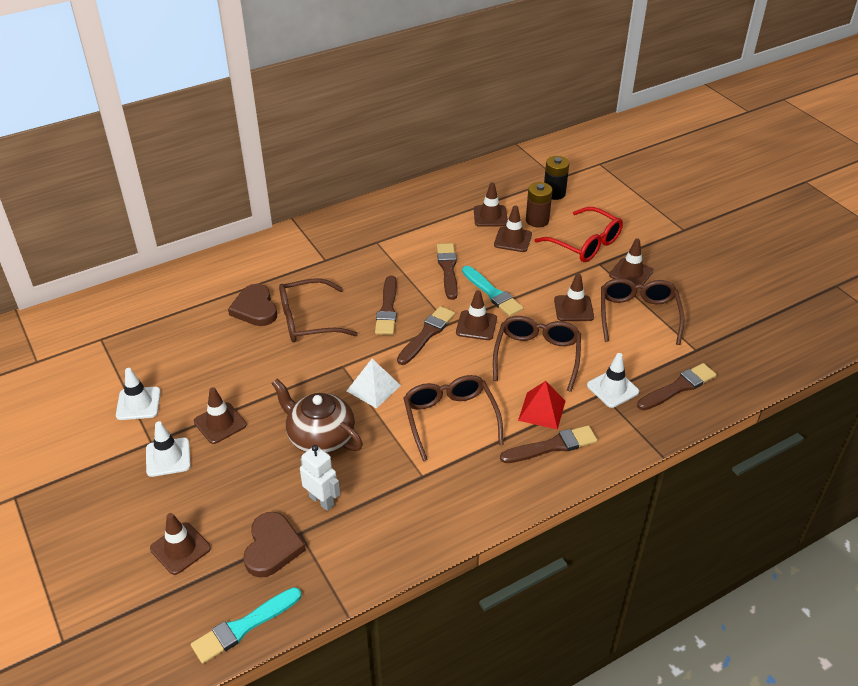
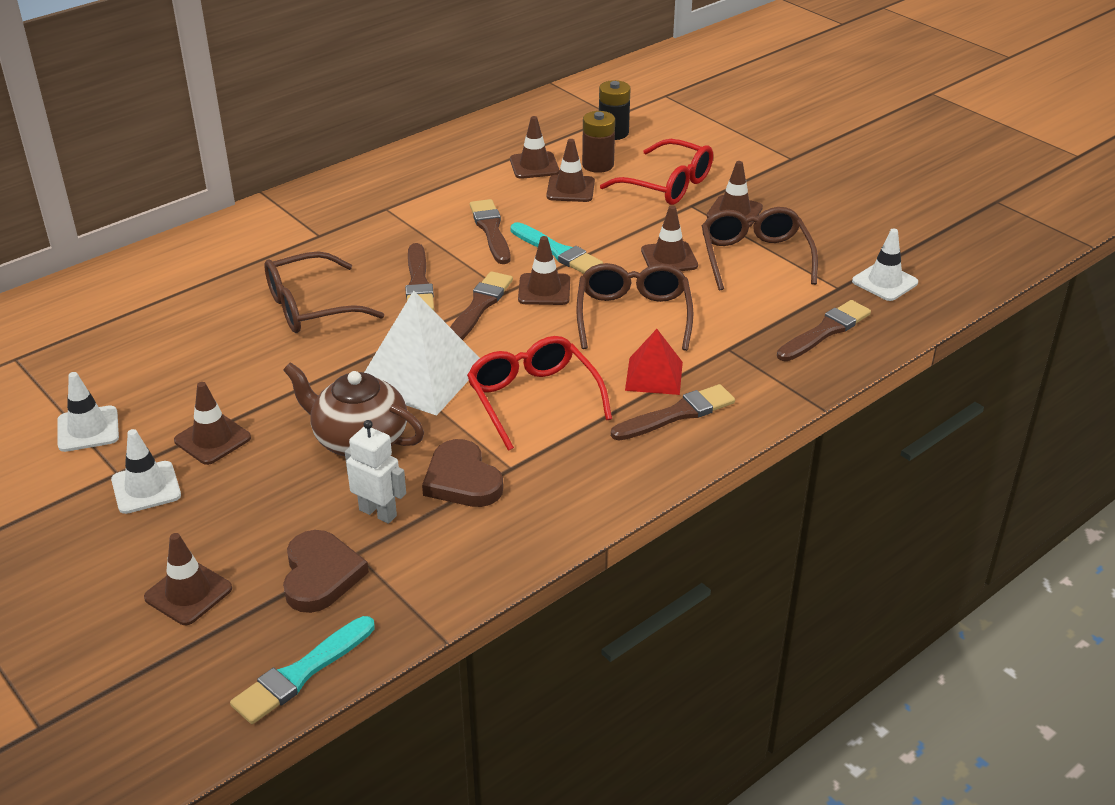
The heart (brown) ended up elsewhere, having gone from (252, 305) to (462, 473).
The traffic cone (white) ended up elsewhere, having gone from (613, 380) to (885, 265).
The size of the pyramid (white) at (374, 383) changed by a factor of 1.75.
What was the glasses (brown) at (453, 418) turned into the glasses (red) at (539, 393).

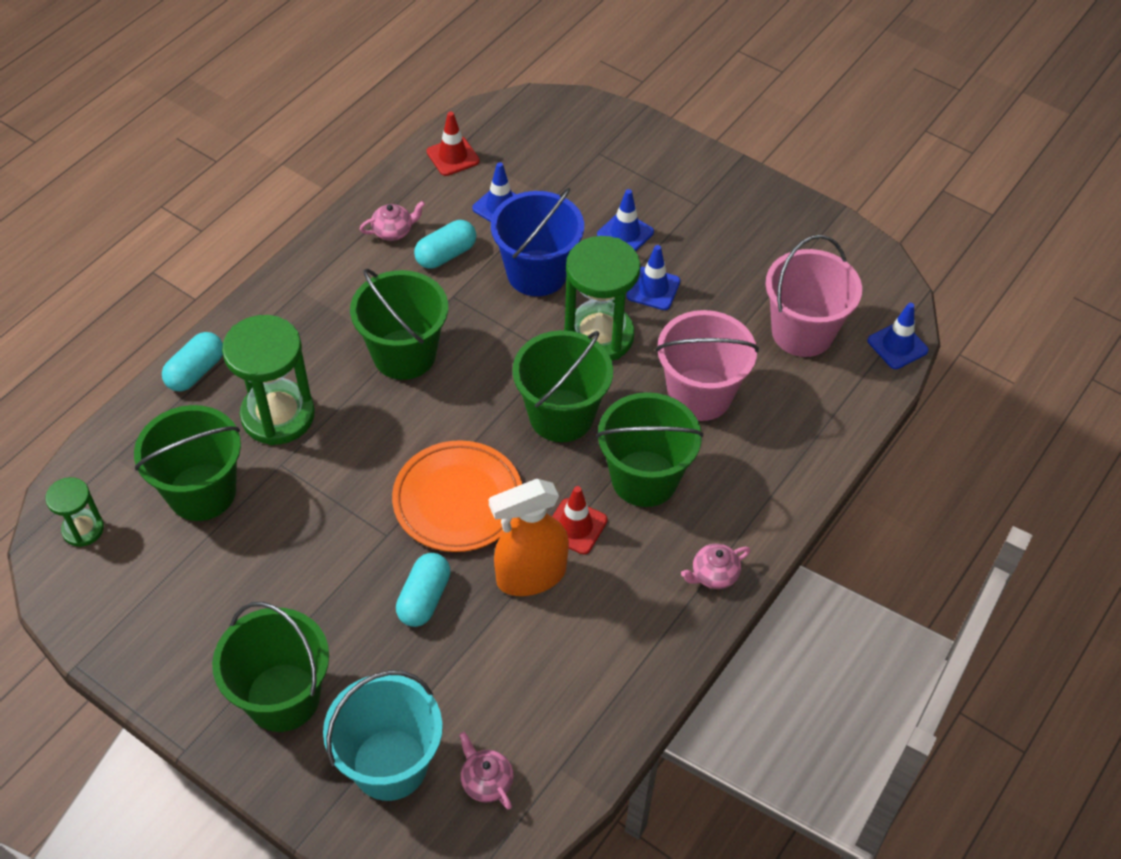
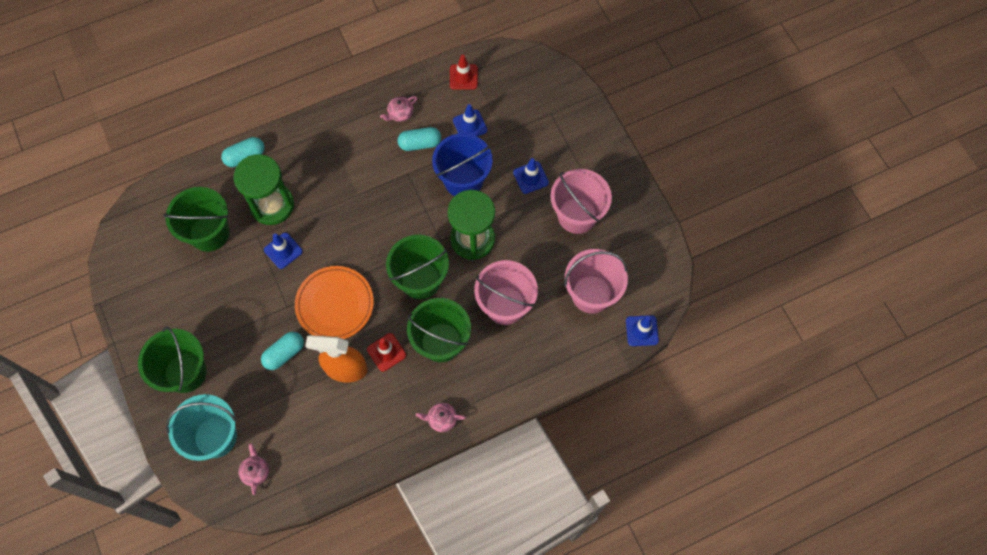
The teapot (pink) at (392, 221) ended up facing another way, 135 degrees clockwise from before.
The traffic cone (blue) ended up elsewhere, having gone from (653, 277) to (283, 251).
The second view lost the bucket (green) at (399, 324).
The second view lost the hourglass (green) at (74, 512).
The second view gained the bucket (pink) at (581, 201).

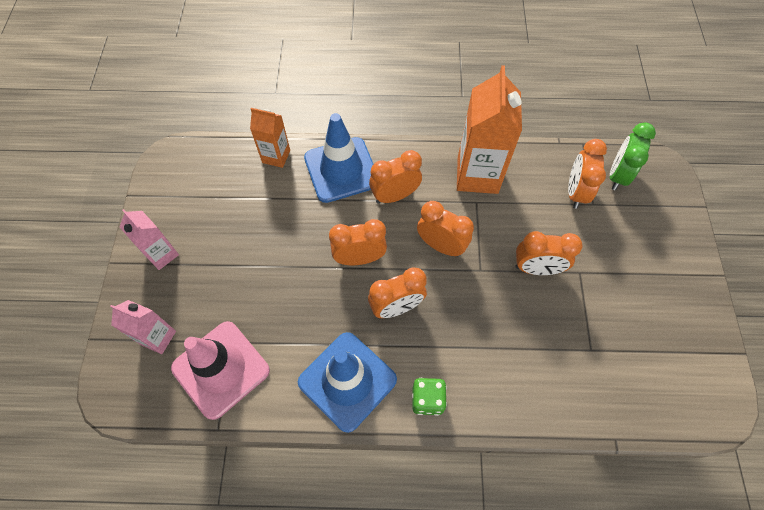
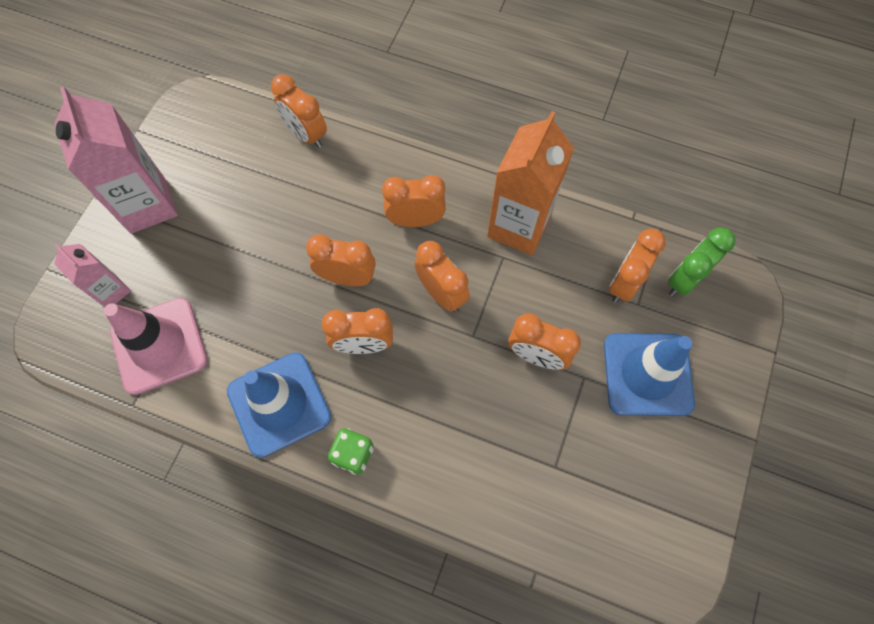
Where the carton (orange) stood at (270, 138), the clock (orange) came to stand at (299, 111).
The traffic cone (blue) ended up elsewhere, having gone from (338, 158) to (649, 374).
The size of the carton (pink) at (149, 239) changed by a factor of 1.82.

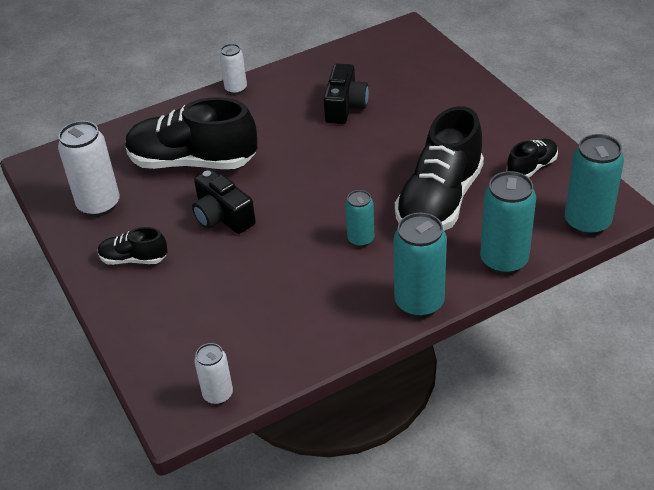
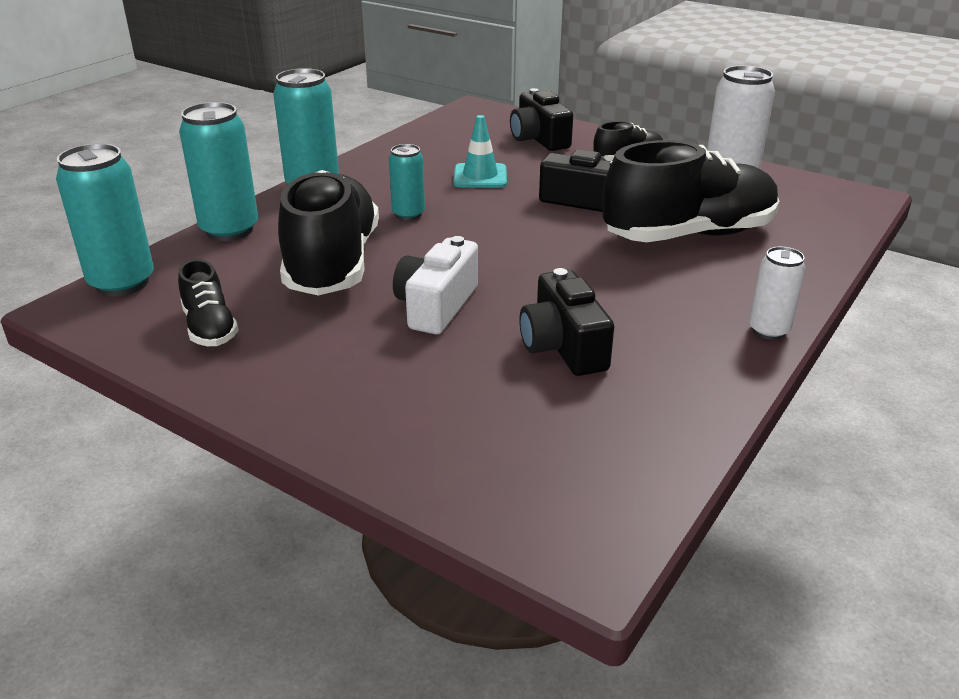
The shoe (black) at (532, 158) ended up facing another way, 45 degrees counterclockwise from before.
The second view lost the can (white) at (213, 374).
The second view gained the camera (black) at (541, 119).
The second view gained the traffic cone (turquoise) at (480, 151).
The second view gained the camera (white) at (435, 285).

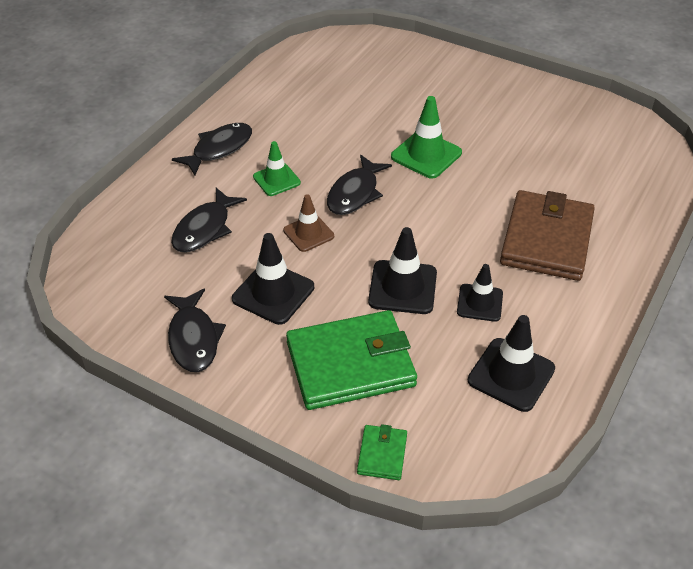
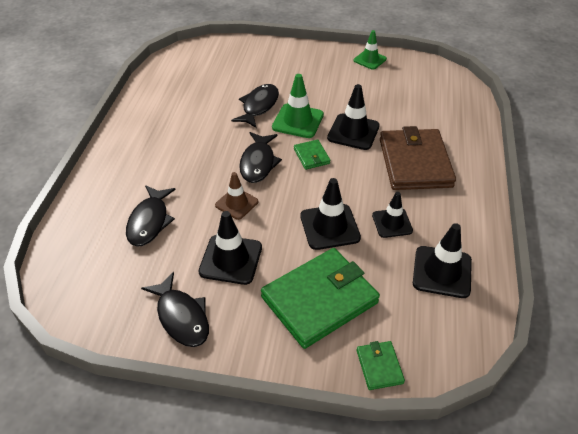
The fish (black) ended up elsewhere, having gone from (212, 149) to (255, 106).
The traffic cone (green) ended up elsewhere, having gone from (277, 168) to (370, 50).
The second view gained the traffic cone (black) at (353, 117).
The second view gained the wallet (green) at (312, 155).

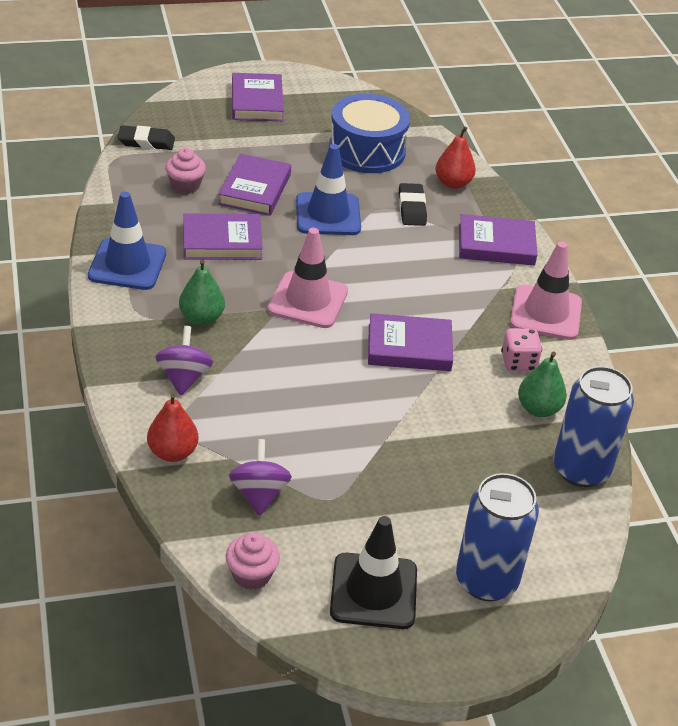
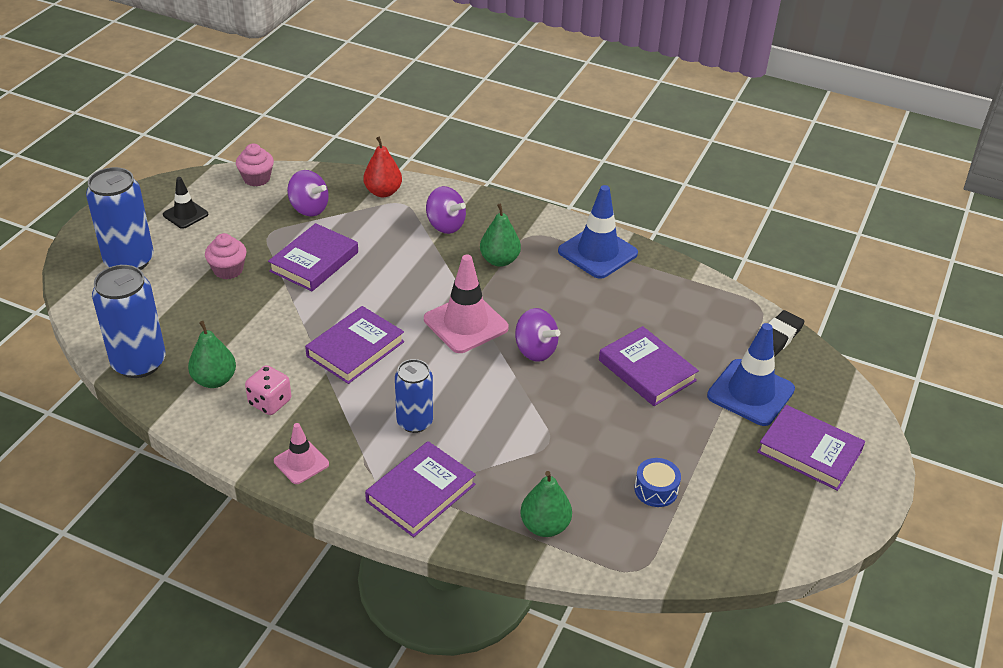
The size of the drum (blue) at (369, 133) changed by a factor of 0.44.
What was the pear (red) at (456, 157) turned into the pear (green) at (546, 504).
The traffic cone (blue) ended up elsewhere, having gone from (328, 189) to (751, 374).
The cupcake (pink) ended up elsewhere, having gone from (185, 171) to (226, 256).
The second view lost the eraser (black) at (413, 204).
The book (purple) ended up elsewhere, having gone from (223, 237) to (313, 257).
The size of the traffic cone (pink) at (546, 290) changed by a factor of 0.57.
The size of the traffic cone (black) at (373, 572) changed by a factor of 0.57.
The second view gained the spinning top (purple) at (537, 335).
The second view gained the can (blue) at (414, 396).

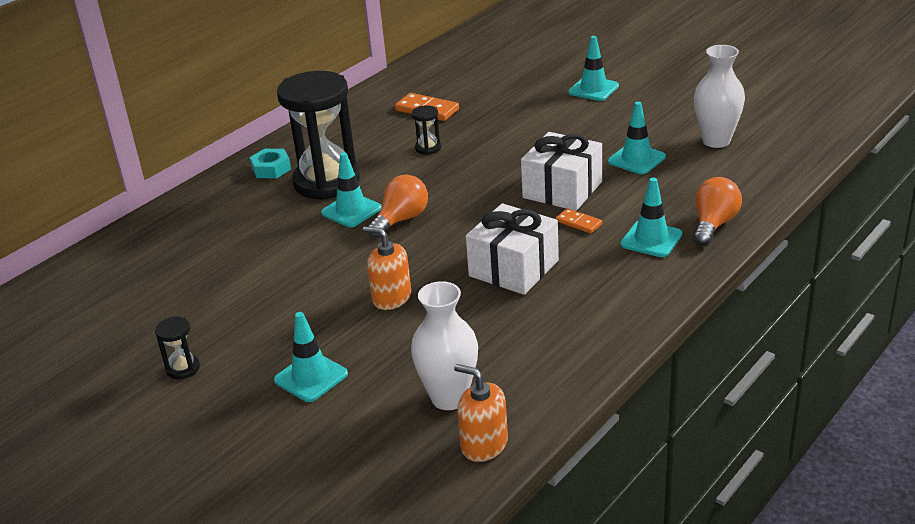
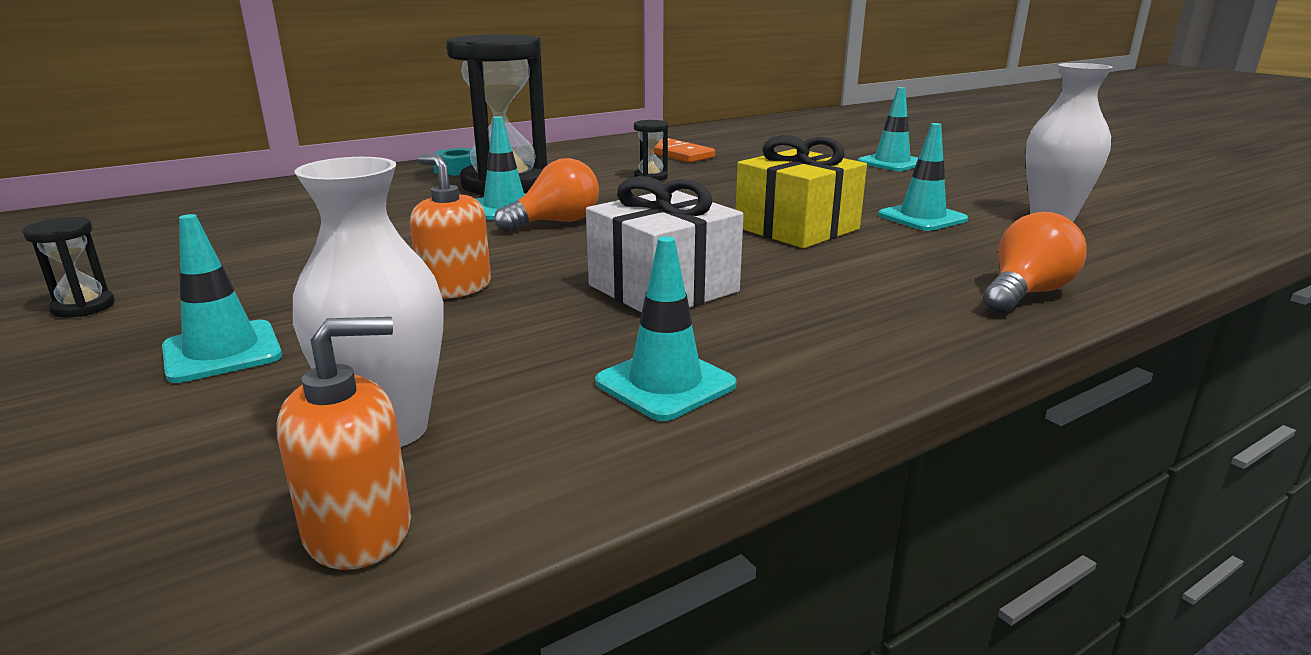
What was the gift (white) at (561, 171) turned into the gift (yellow) at (801, 191).
The traffic cone (turquoise) ended up elsewhere, having gone from (651, 217) to (665, 328).
The second view lost the domino (orange) at (579, 221).
The soap dispenser (orange) at (481, 413) ended up facing another way, 105 degrees clockwise from before.

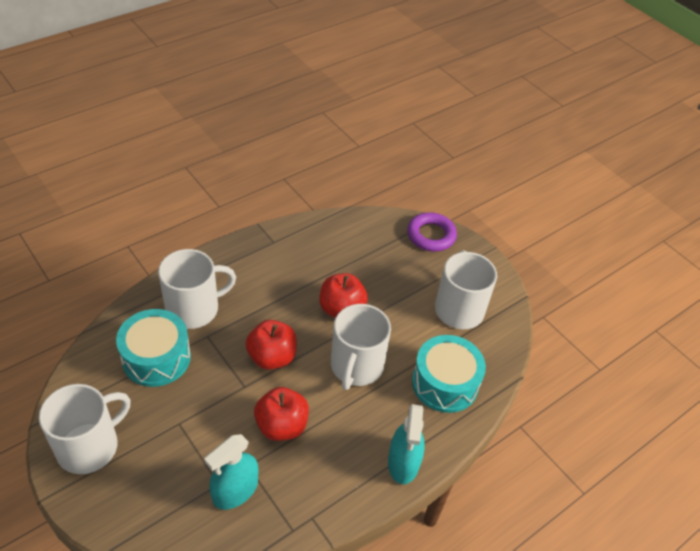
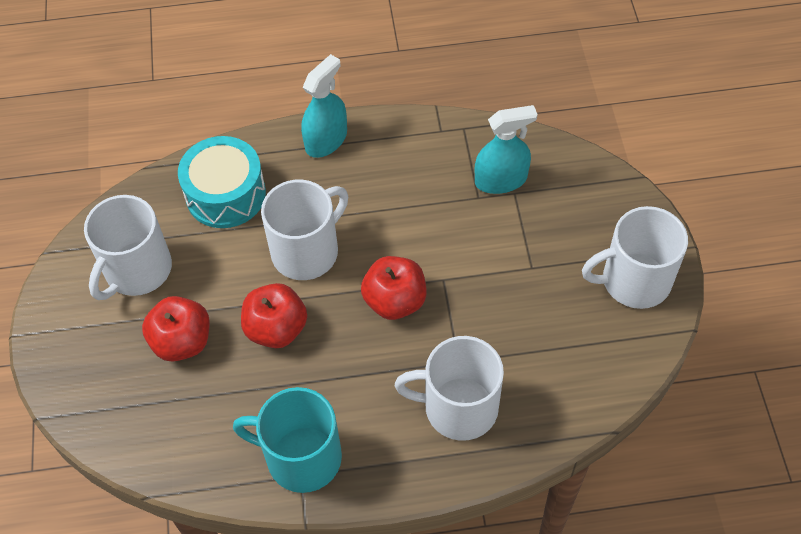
The second view lost the ring (purple) at (432, 232).
The second view lost the drum (turquoise) at (153, 348).
The apple (red) ended up elsewhere, having gone from (281, 414) to (176, 329).
The second view gained the mug (turquoise) at (287, 440).

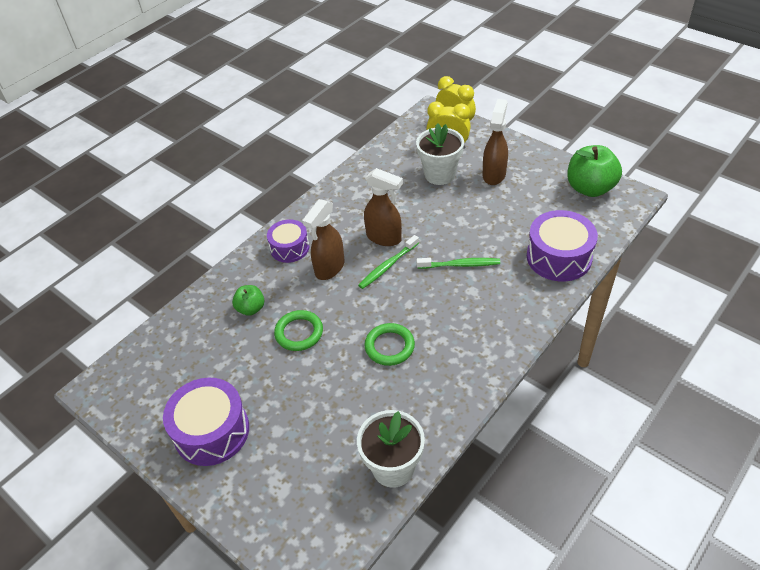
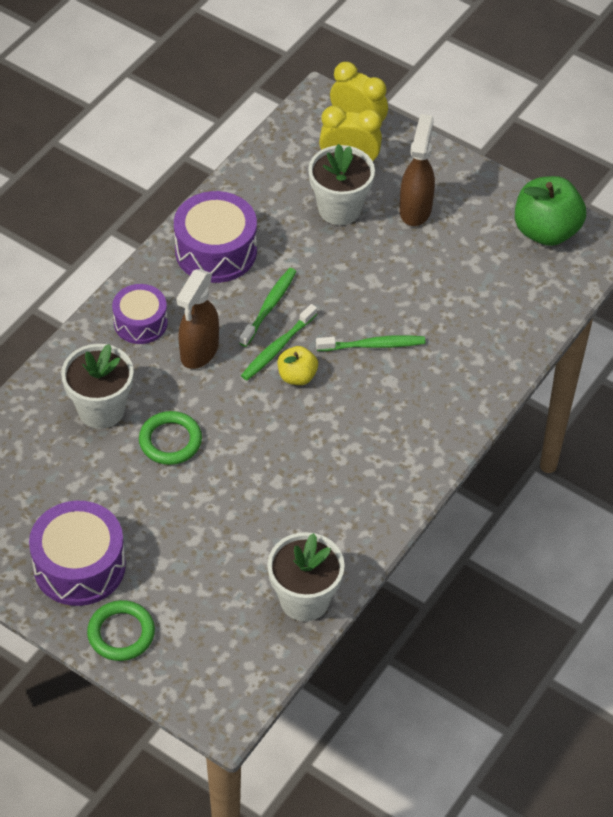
Where the spray bottle (brown) stood at (383, 207), the toothbrush (green) came to stand at (268, 307).
The drum (purple) ended up elsewhere, having gone from (562, 245) to (215, 237).
Where the apple (green) stood at (248, 300), the flower pot (white) came to stand at (97, 386).
The ring (green) ended up elsewhere, having gone from (389, 344) to (121, 630).
The second view gained the apple (yellow) at (297, 365).

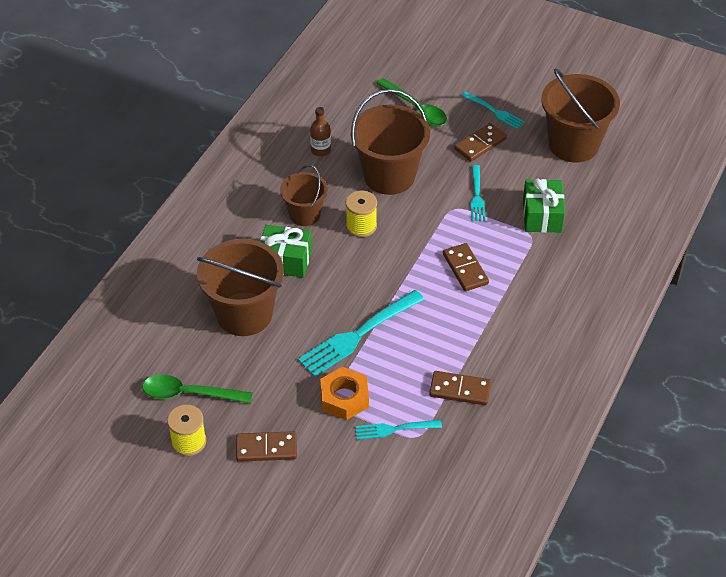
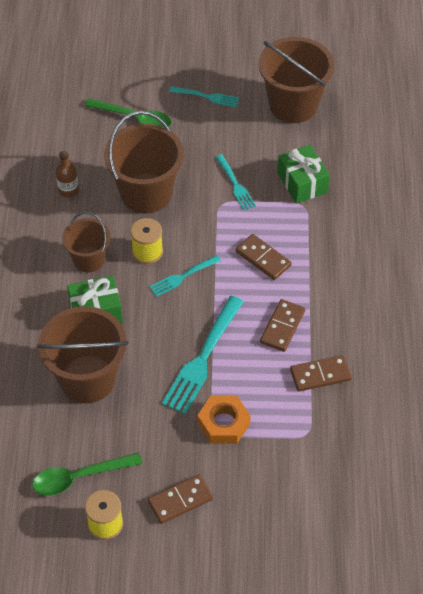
The domino (brown) ended up elsewhere, having gone from (480, 142) to (282, 325).
The fork (turquoise) ended up elsewhere, having gone from (398, 430) to (185, 276).

